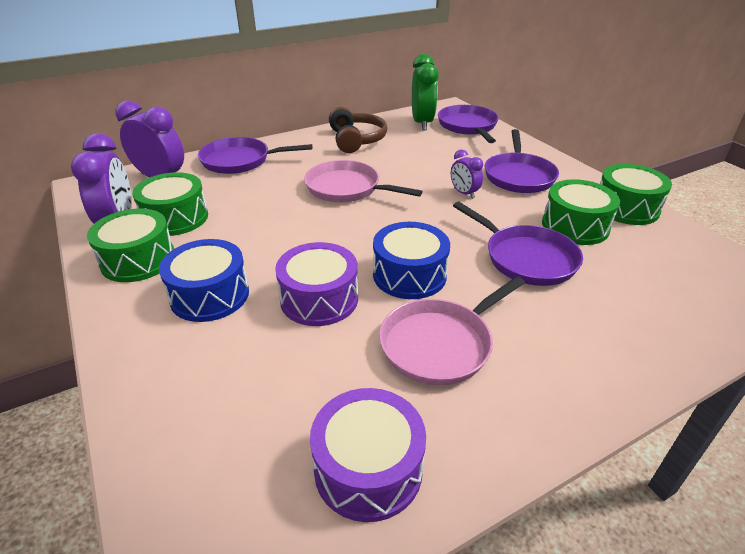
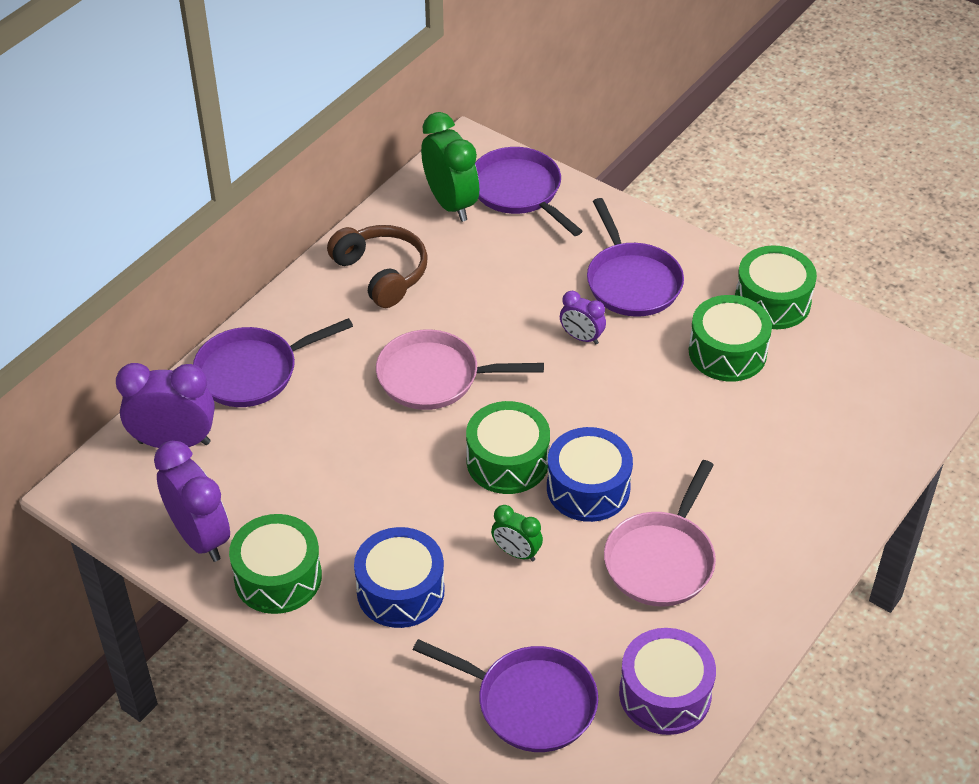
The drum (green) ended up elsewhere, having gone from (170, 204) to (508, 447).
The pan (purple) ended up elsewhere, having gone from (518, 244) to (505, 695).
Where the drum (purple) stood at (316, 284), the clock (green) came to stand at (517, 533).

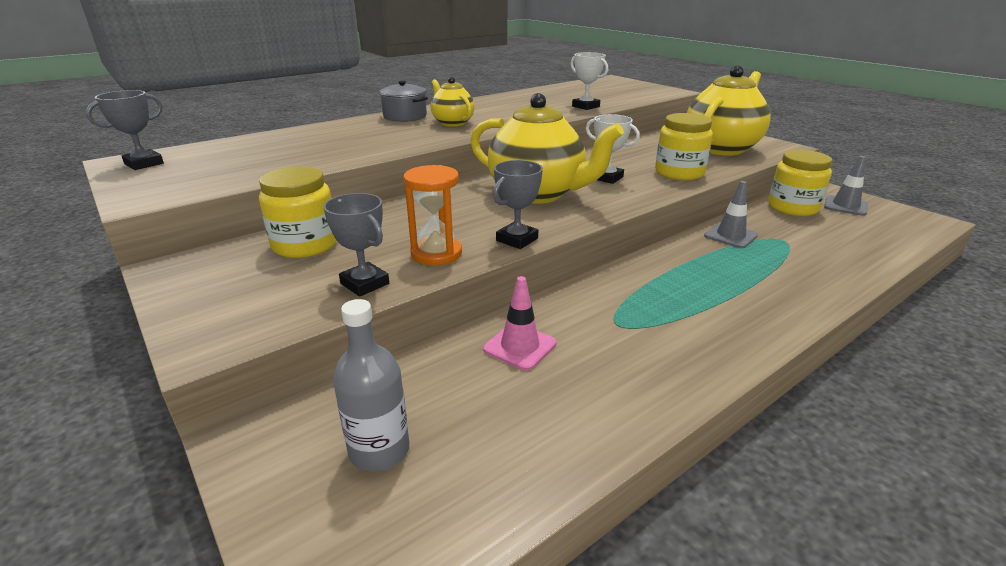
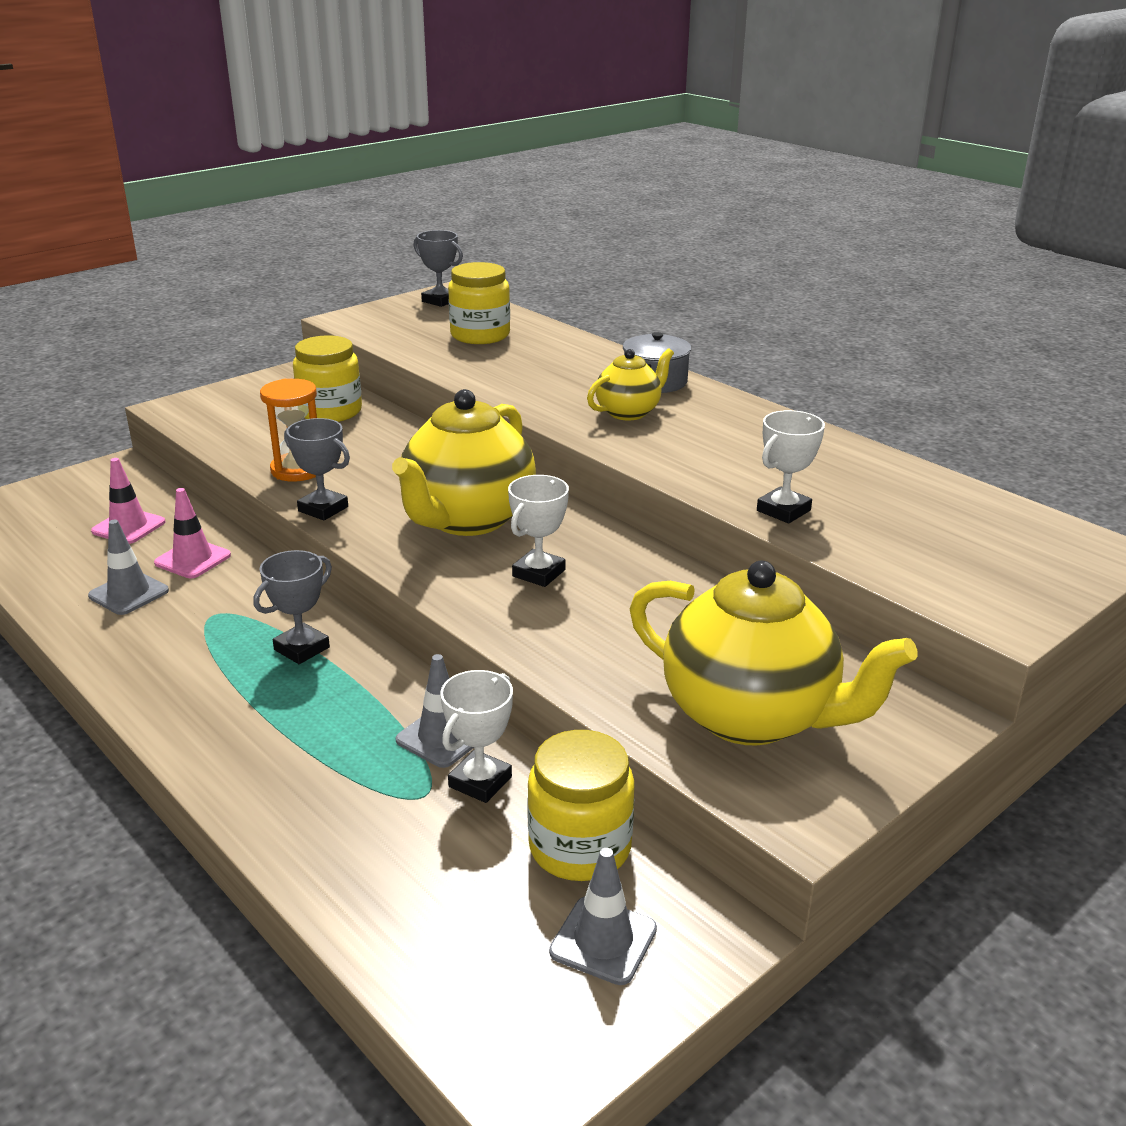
The jar (yellow) ended up elsewhere, having gone from (684, 146) to (479, 303).
The trophy (grey) ended up elsewhere, having gone from (356, 245) to (292, 607).
The second view lost the bottle (grey) at (371, 385).
The second view gained the traffic cone (pink) at (128, 501).
The second view gained the traffic cone (grey) at (128, 567).
The second view gained the trophy (white) at (476, 736).

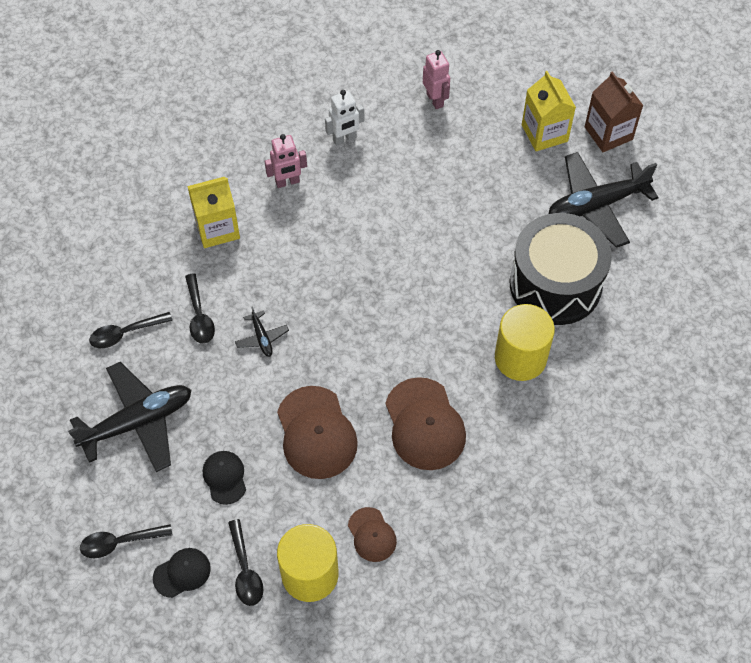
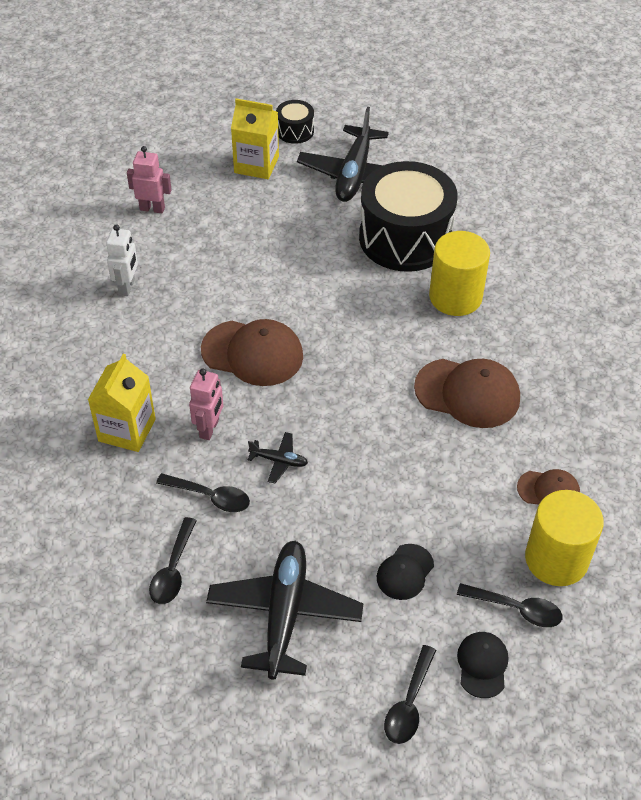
Where the carton (brown) stood at (614, 111), the drum (black) came to stand at (295, 122).
The robot (pink) ended up elsewhere, having gone from (286, 161) to (206, 404).
The cap (brown) ended up elsewhere, having gone from (317, 432) to (252, 352).
The cap (black) at (224, 478) ended up facing another way, 75 degrees counterclockwise from before.

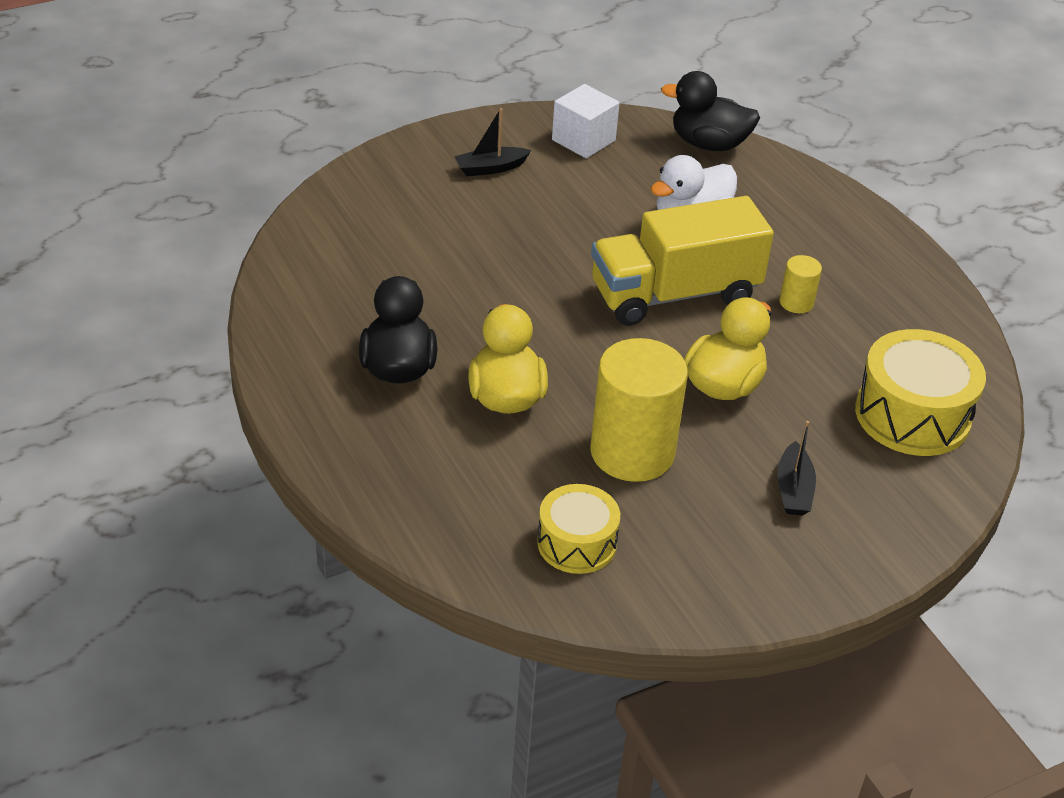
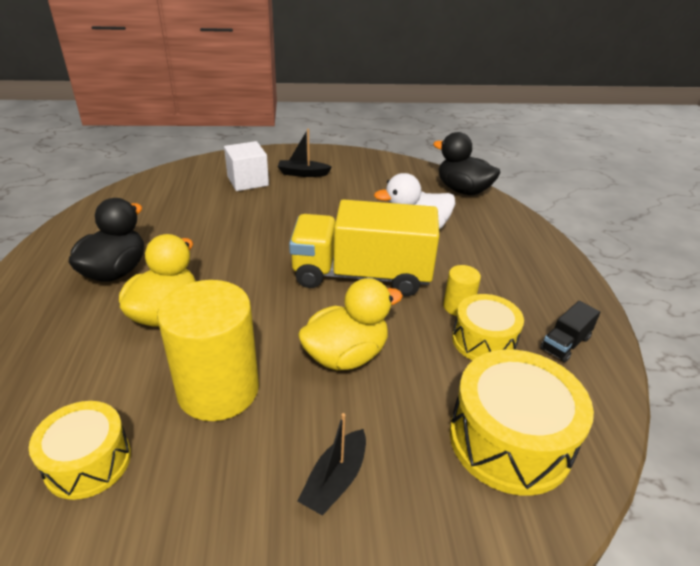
The cube (white) ended up elsewhere, having gone from (585, 121) to (246, 166).
The second view gained the drum (yellow) at (488, 327).
The second view gained the truck (black) at (570, 331).

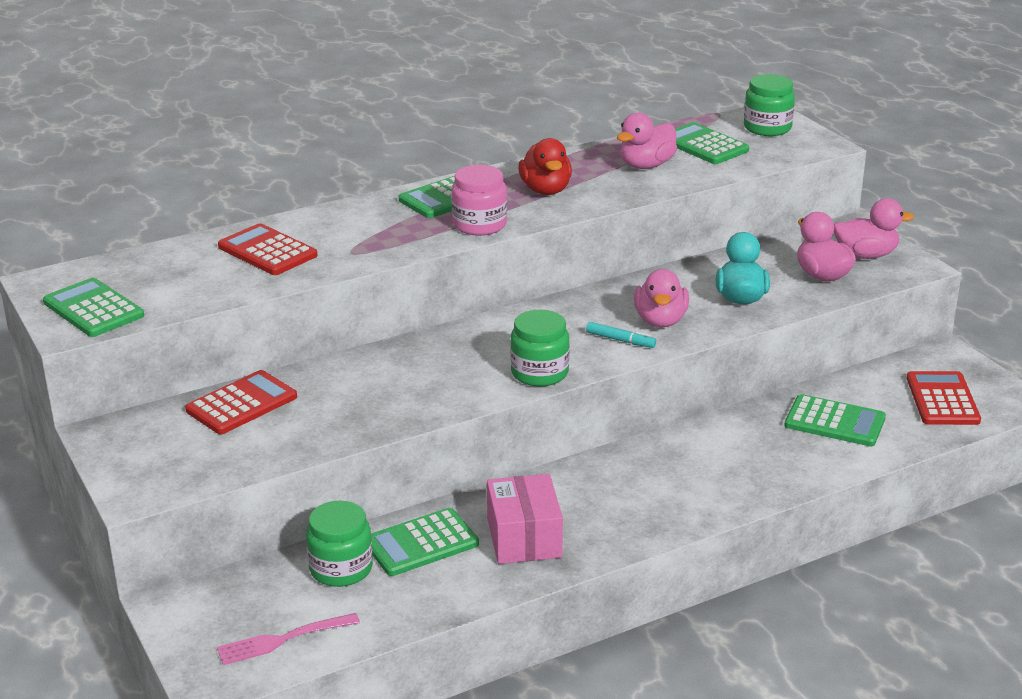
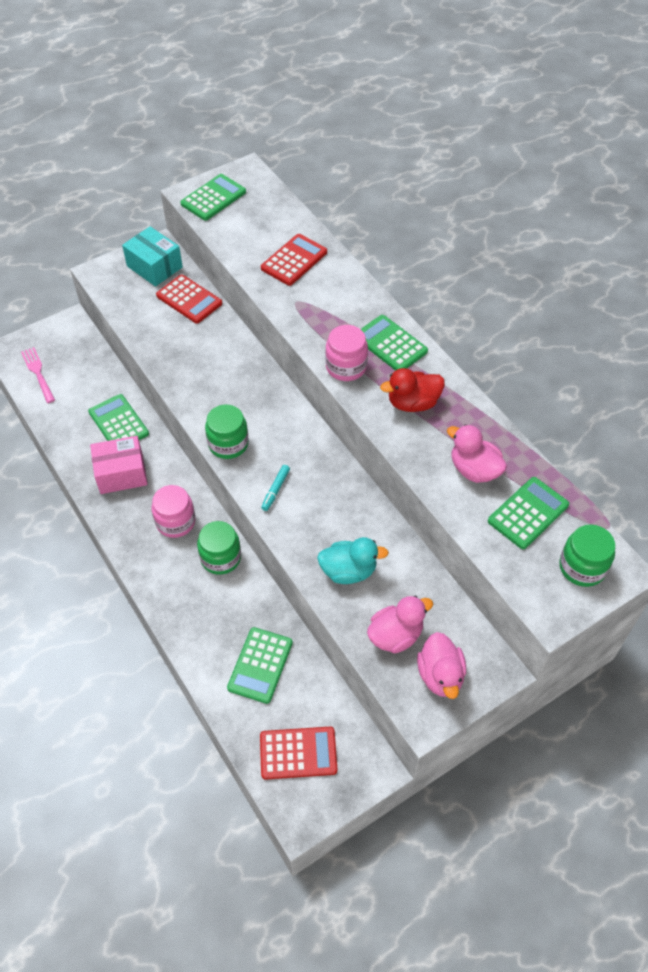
The second view lost the duck (pink) at (661, 298).
The jar (green) ended up elsewhere, having gone from (339, 544) to (219, 548).
The second view gained the box (turquoise) at (152, 256).
The second view gained the jar (pink) at (173, 511).

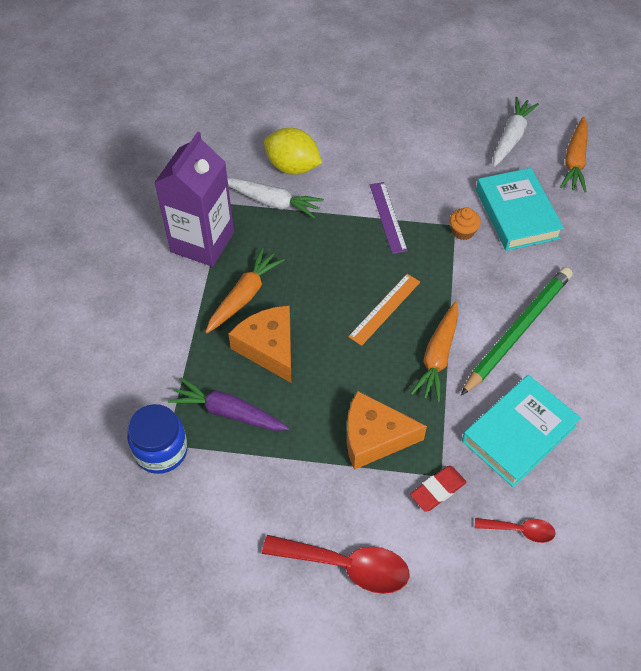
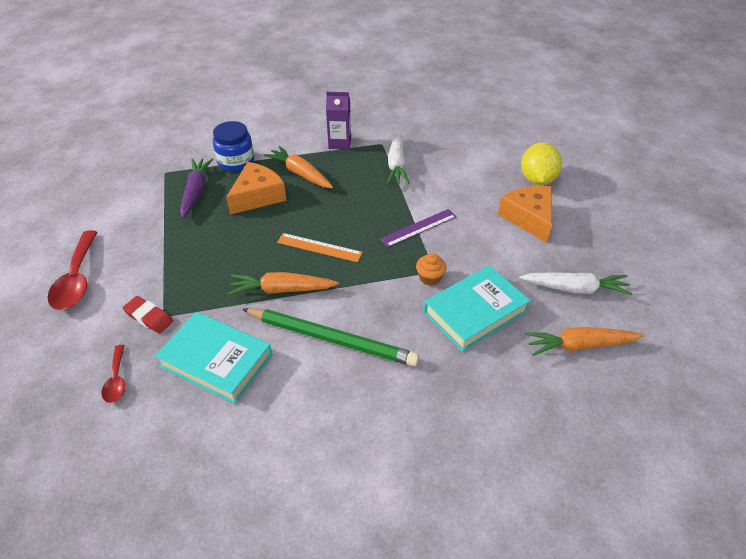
The lemon (yellow) ended up elsewhere, having gone from (293, 151) to (541, 163).
The size of the carton (purple) at (194, 199) changed by a factor of 0.57.
The carrot (orange) at (245, 290) ended up facing another way, 150 degrees counterclockwise from before.
The cheese (orange) ended up elsewhere, having gone from (387, 430) to (525, 214).
The jar (blue) ended up elsewhere, having gone from (157, 439) to (233, 146).

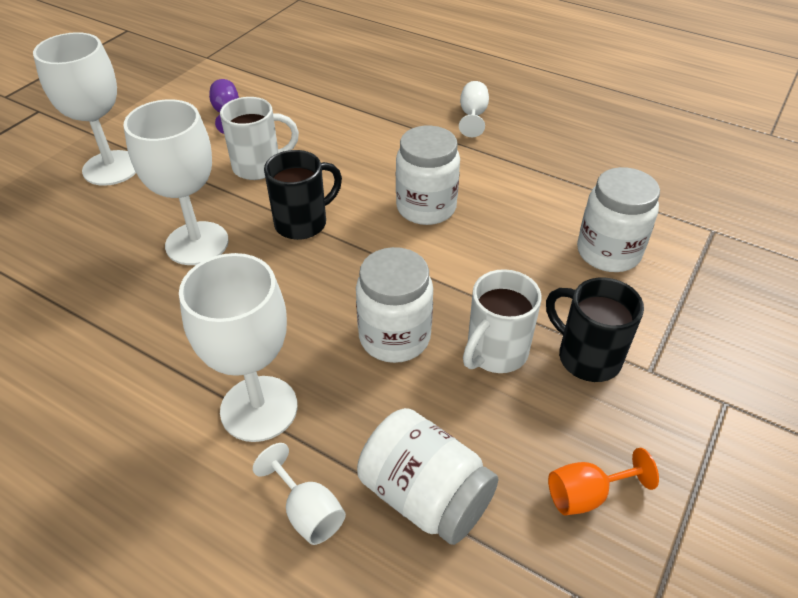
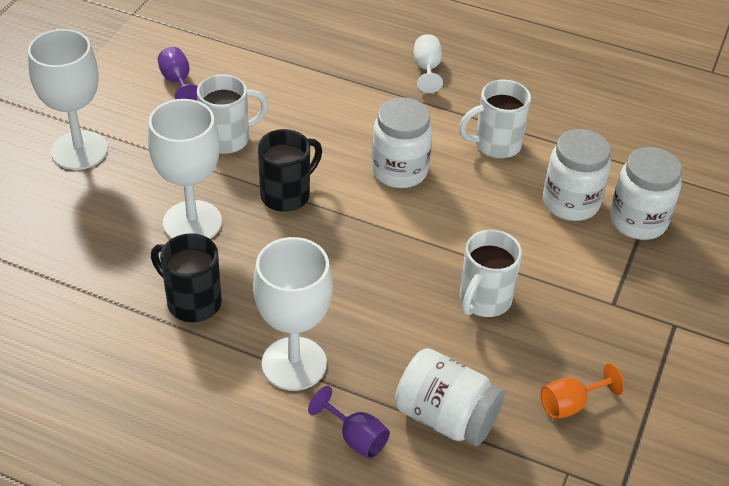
The jar (white) ended up elsewhere, having gone from (394, 305) to (646, 193).
The mug (black) ended up elsewhere, having gone from (595, 329) to (186, 277).
What was the goblet (white) at (299, 494) turned into the goblet (purple) at (349, 422).
The second view gained the mug (white) at (495, 119).

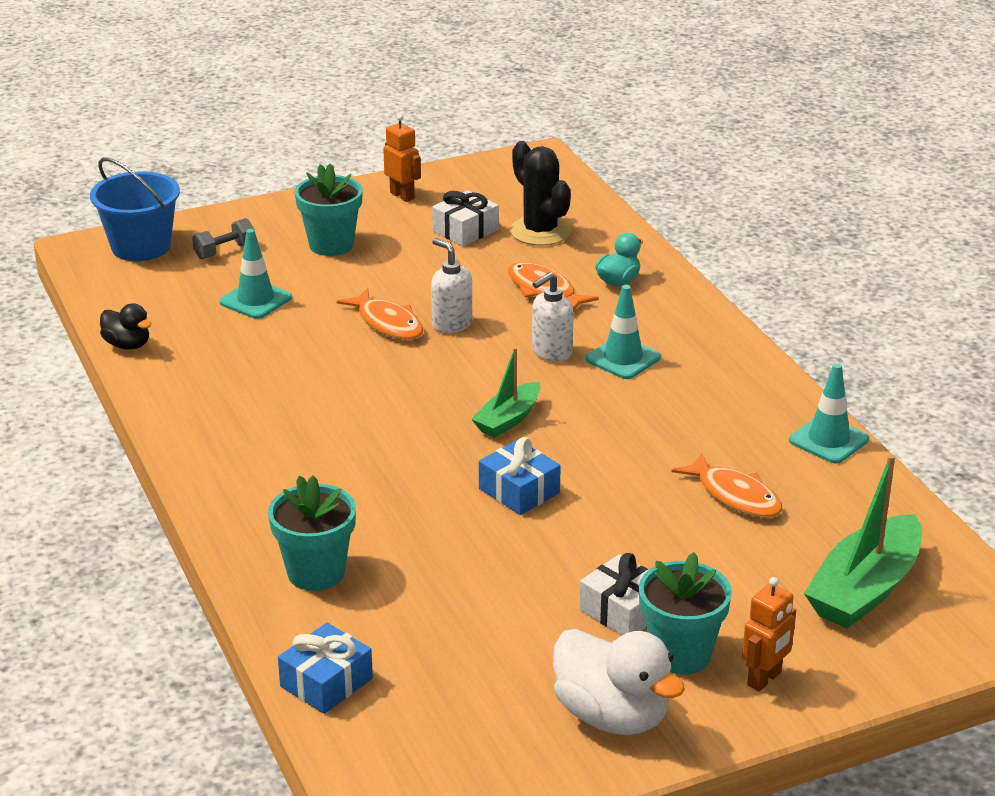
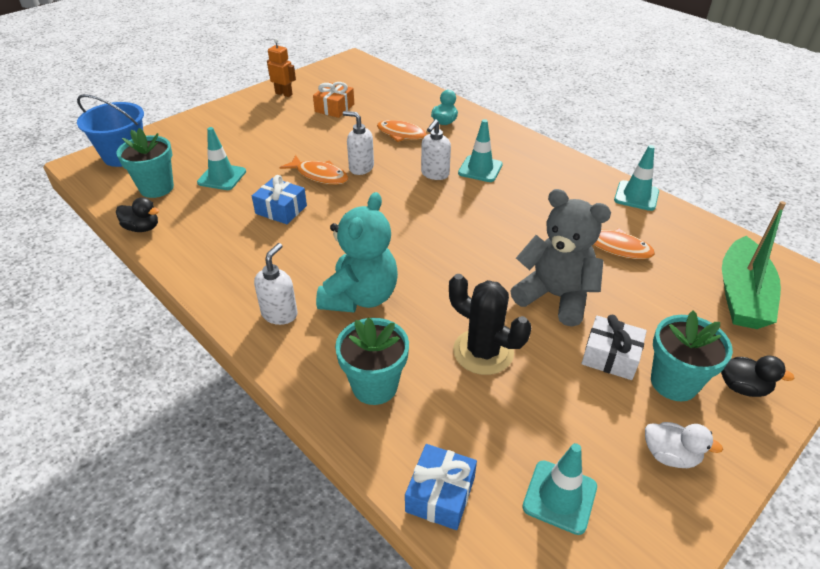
The cactus (black) ended up elsewhere, having gone from (540, 193) to (490, 324).
The flower pot (turquoise) ended up elsewhere, having gone from (329, 210) to (145, 163).
What was the gift (white) at (465, 218) turned into the gift (orange) at (333, 100).
The second view lost the dumbbell (grey) at (223, 238).
The second view lost the boat (green) at (506, 392).
The gift (blue) ended up elsewhere, having gone from (520, 476) to (279, 199).
Where the robot (orange) stood at (769, 634), the duck (black) came to stand at (757, 376).
The size of the duck (white) at (619, 682) changed by a factor of 0.56.
The second view gained the teddy bear (grey) at (560, 258).
The second view gained the teddy bear (turquoise) at (357, 252).
The second view gained the soap dispenser (white) at (276, 284).
The second view gained the traffic cone (turquoise) at (559, 489).

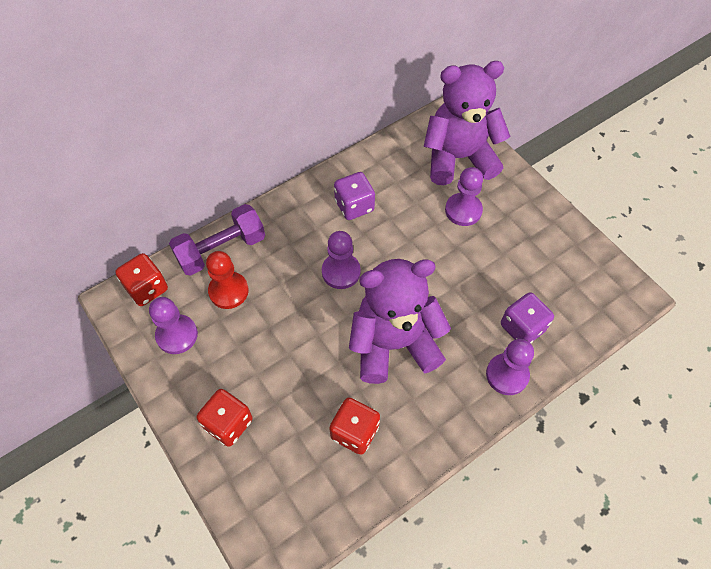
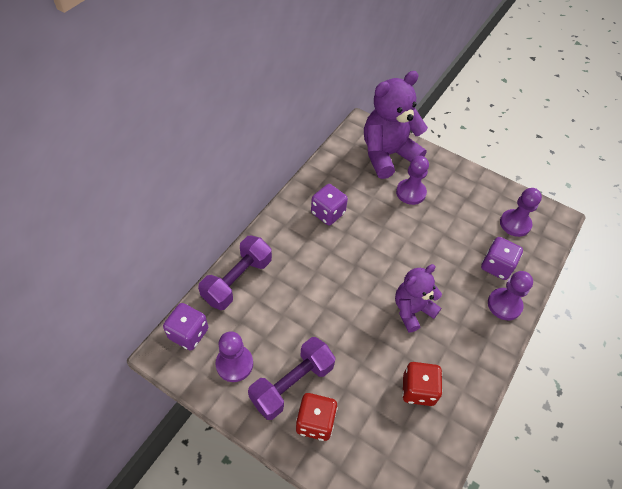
The pawn (purple) ended up elsewhere, having gone from (341, 260) to (521, 212).
The second view lost the pawn (red) at (227, 280).
What was the dice (red) at (141, 279) turned into the dice (purple) at (185, 327).
The size of the teddy bear (purple) at (400, 321) changed by a factor of 0.61.
The second view gained the dumbbell (purple) at (292, 378).

